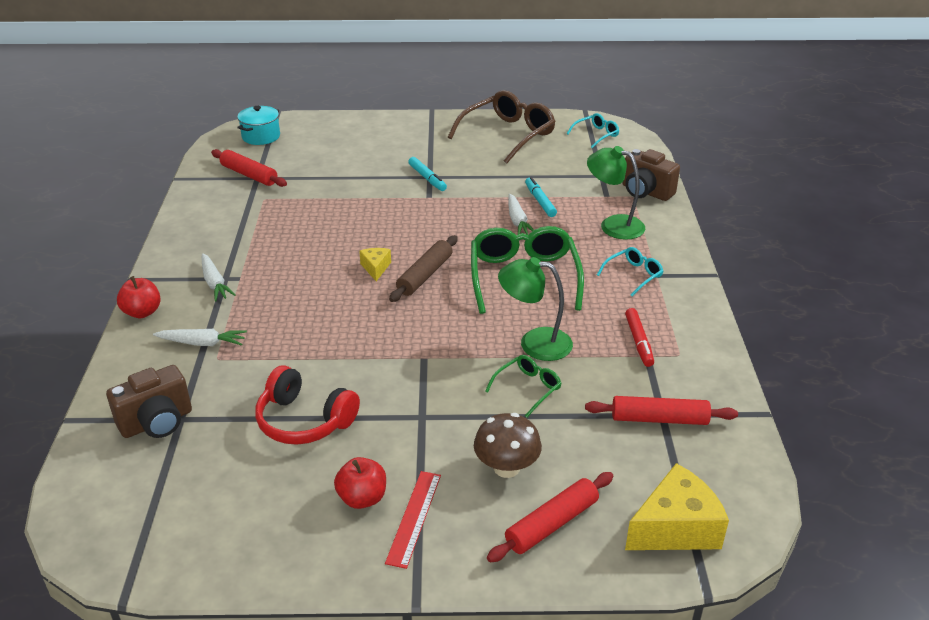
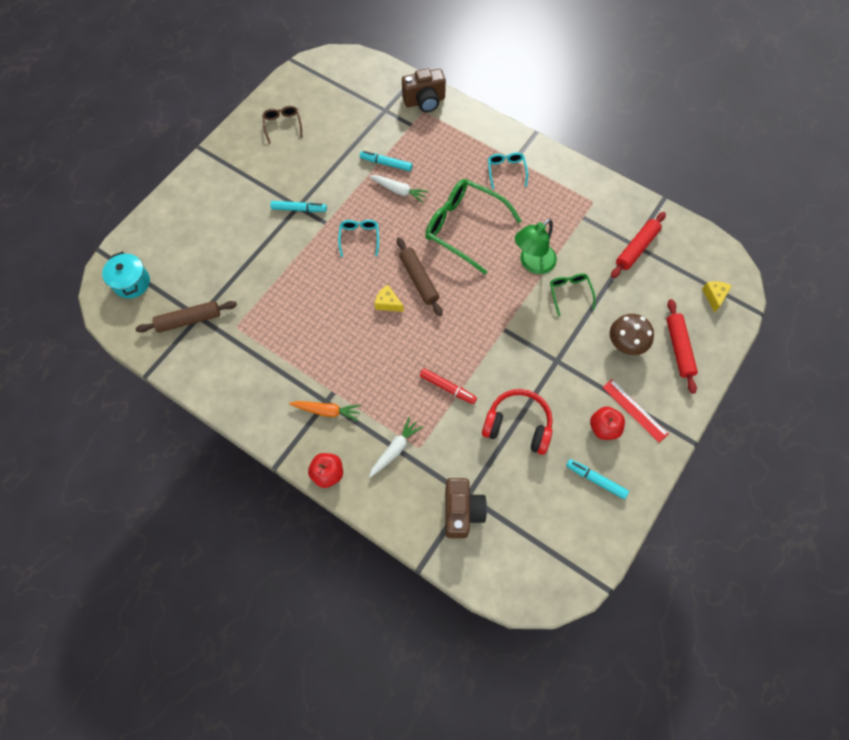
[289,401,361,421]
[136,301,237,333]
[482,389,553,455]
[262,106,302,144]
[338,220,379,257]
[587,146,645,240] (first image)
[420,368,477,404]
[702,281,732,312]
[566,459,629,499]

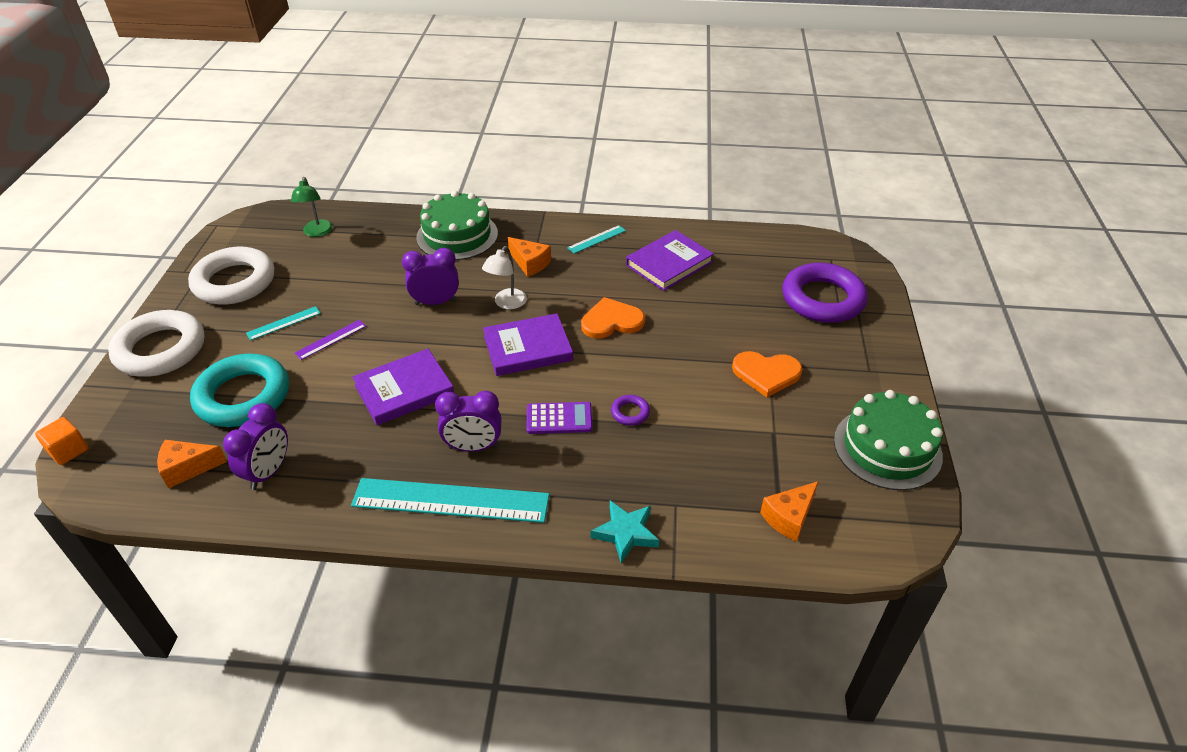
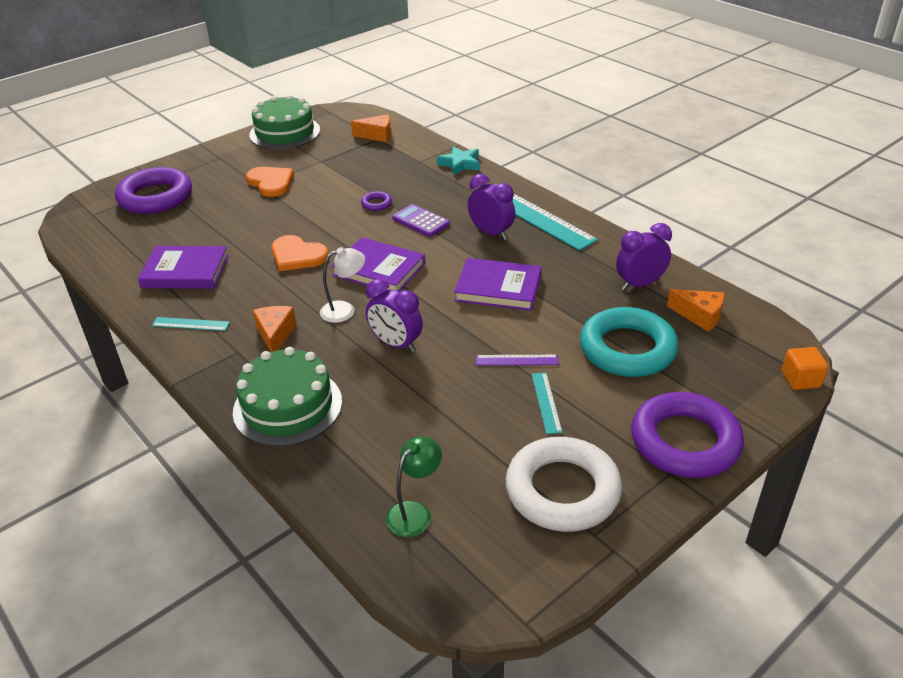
[631,392,744,478]
[532,372,563,434]

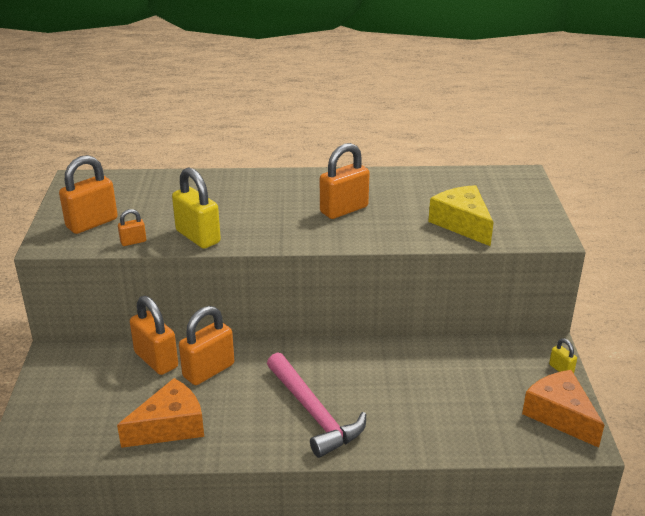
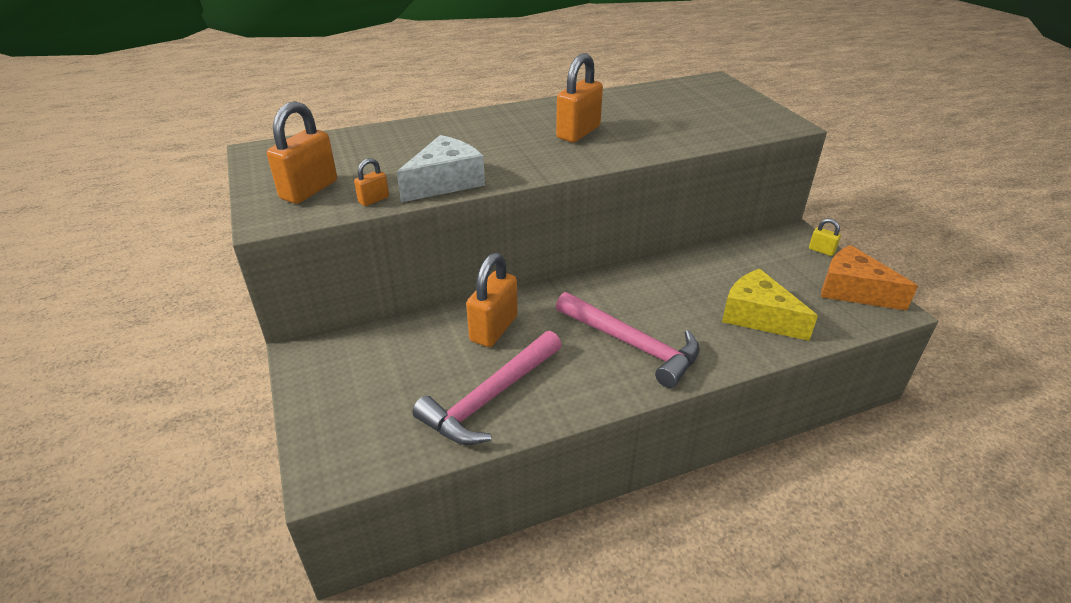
[412,331,562,445]
[130,296,178,375] (first image)
[397,135,485,202]
[722,269,818,341]

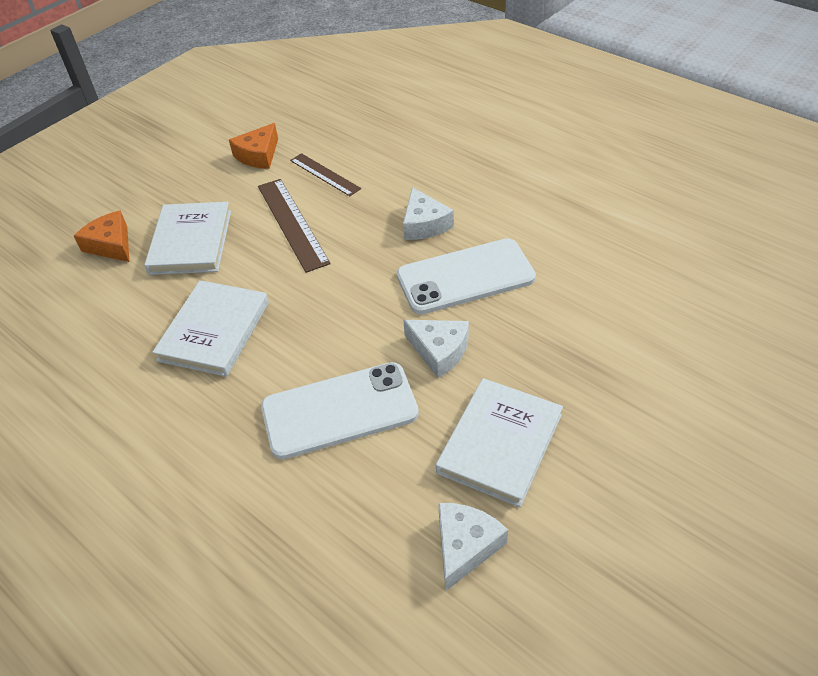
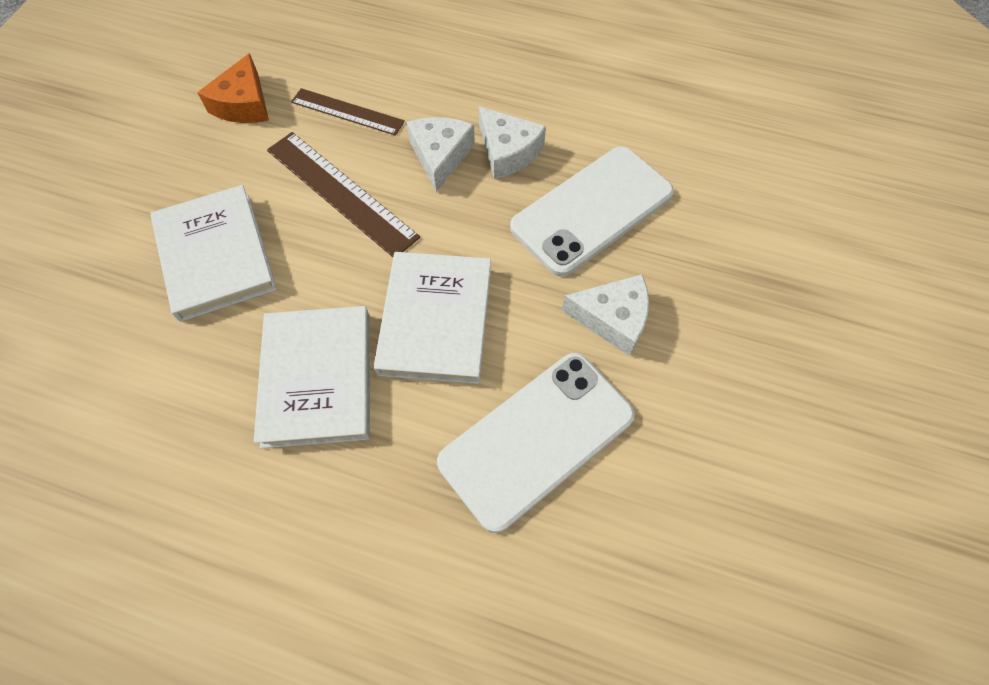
[74,211,129,262] (first image)
[373,252,491,384]
[406,117,475,192]

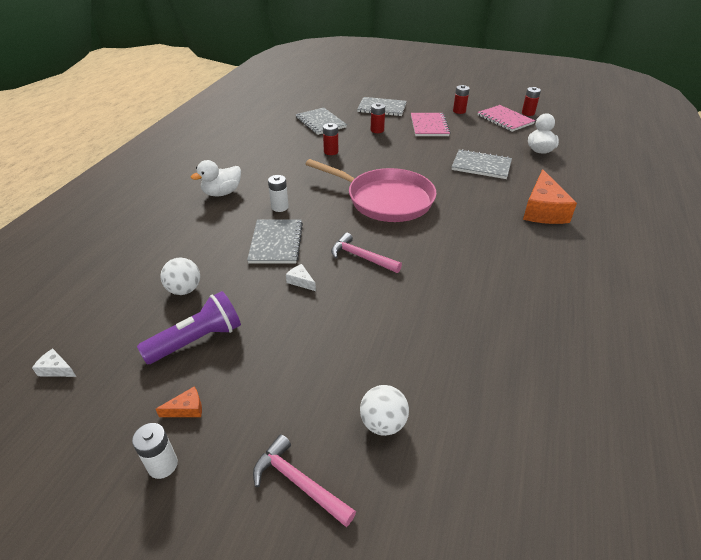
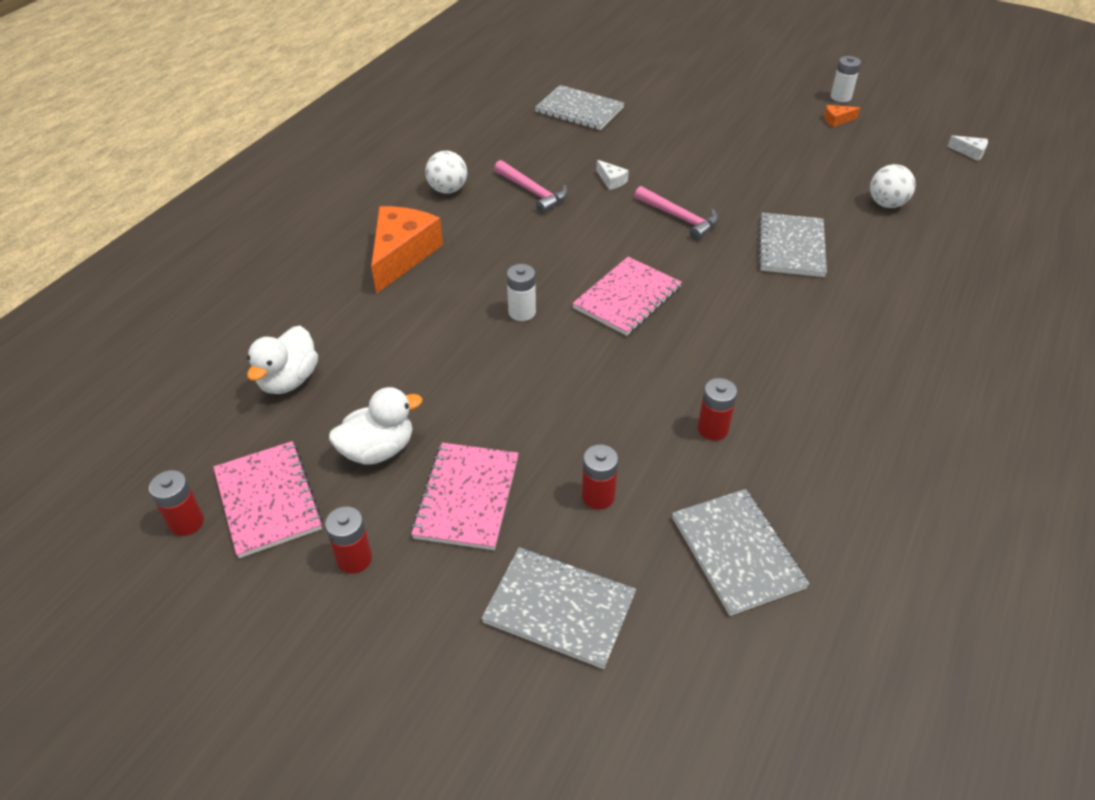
[137,291,241,364] (first image)
[329,387,422,465]
[494,160,568,213]
[507,264,536,321]
[597,160,629,190]
[572,257,682,336]
[425,151,467,194]
[535,85,624,130]

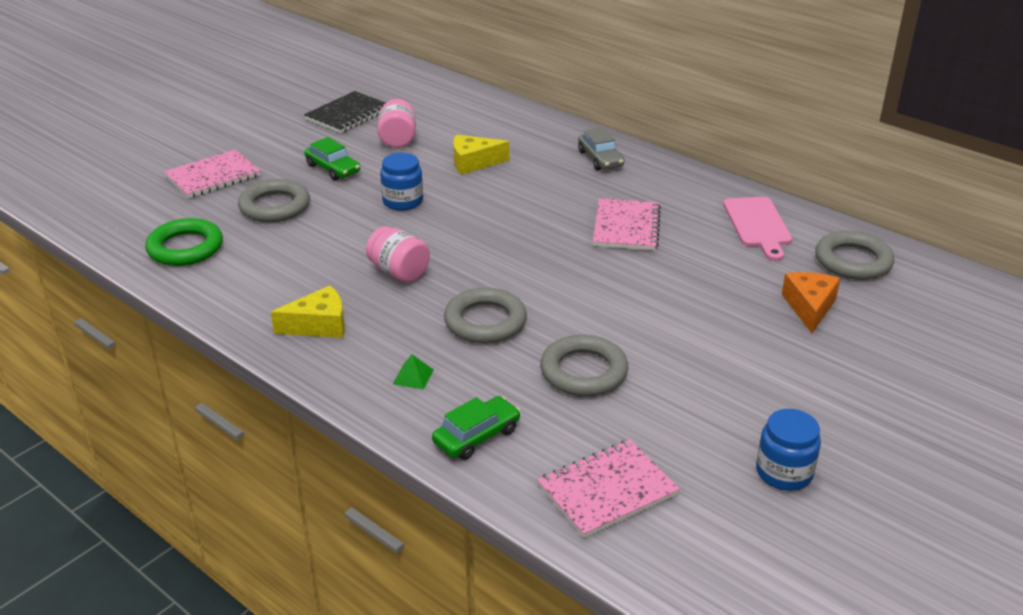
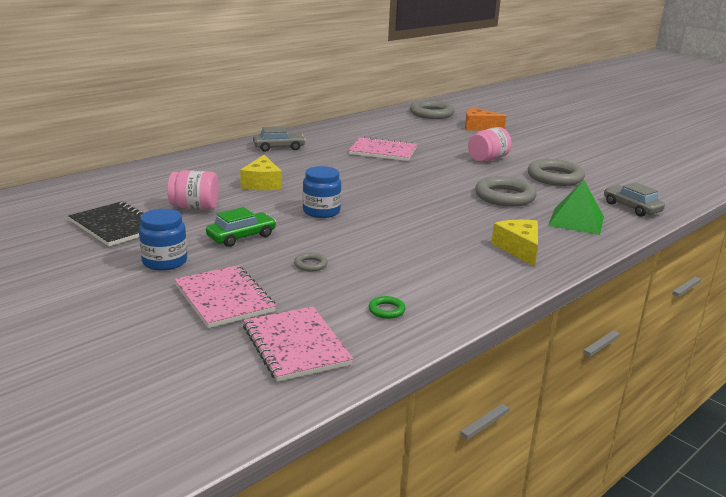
[369,296,406,319]
[294,253,328,271]
[468,127,512,162]
[548,180,604,235]
[604,182,665,217]
[243,306,353,382]
[723,197,792,261] (first image)
[139,209,187,271]

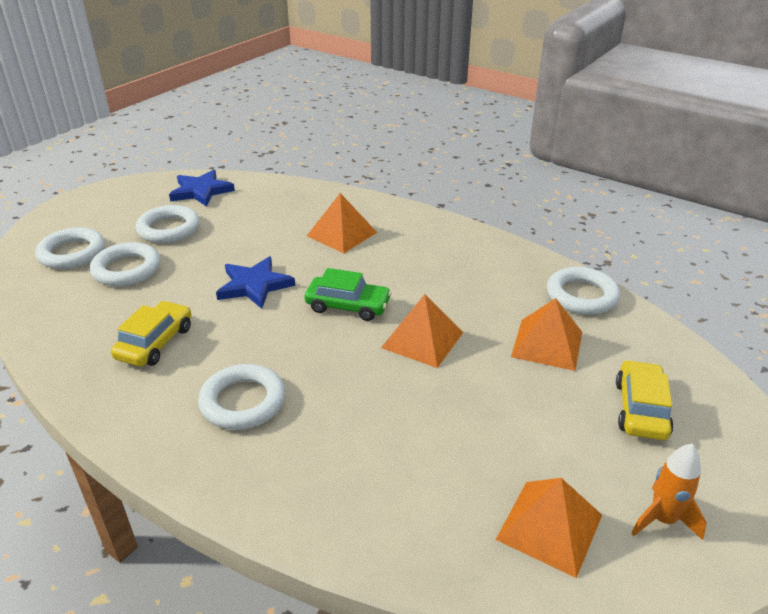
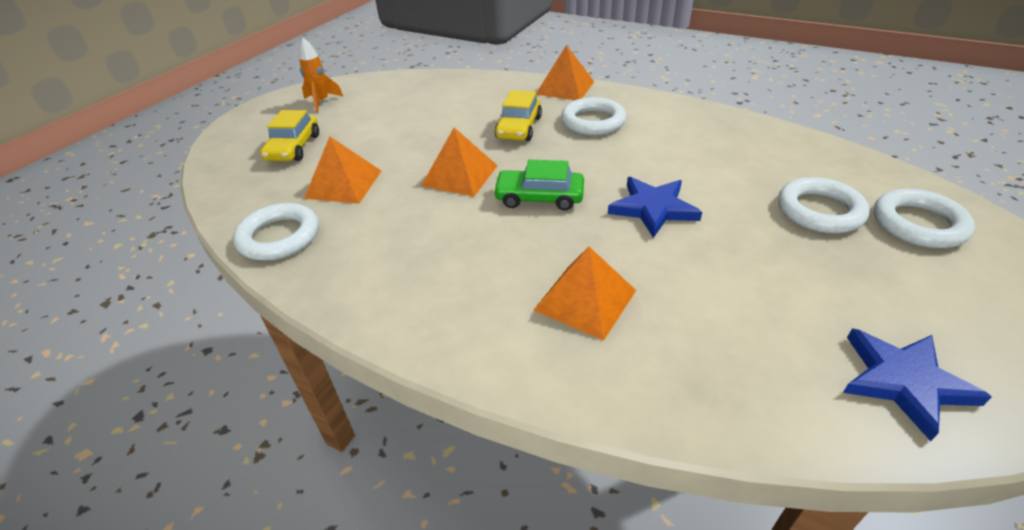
[495,90,542,141]
[136,205,200,243] (first image)
[536,45,594,100]

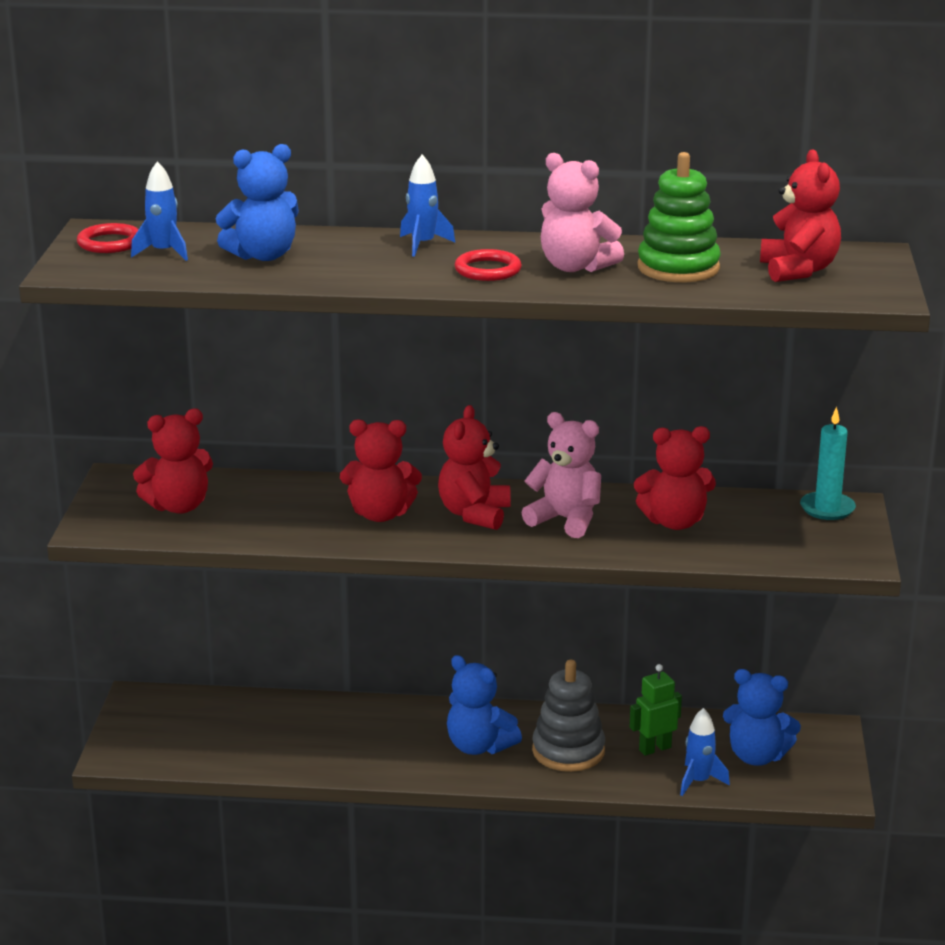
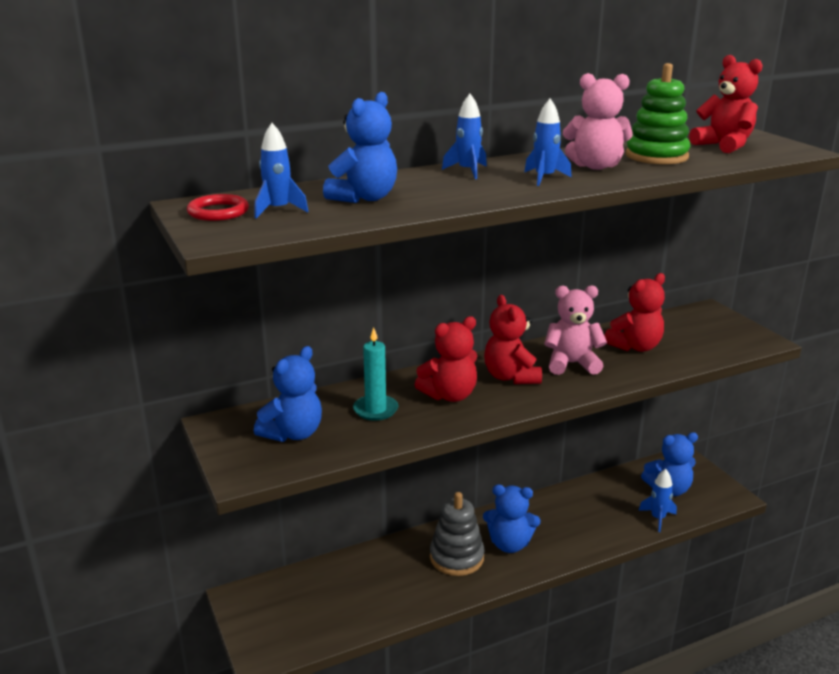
[254,346,322,442]
[524,99,572,186]
[430,492,485,576]
[630,664,682,756] (first image)
[353,327,398,421]

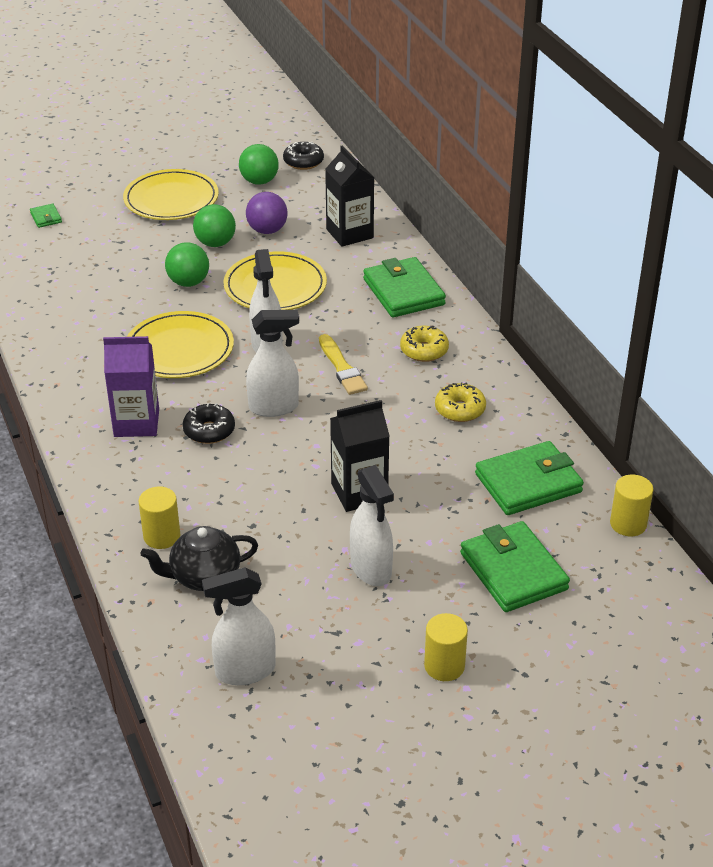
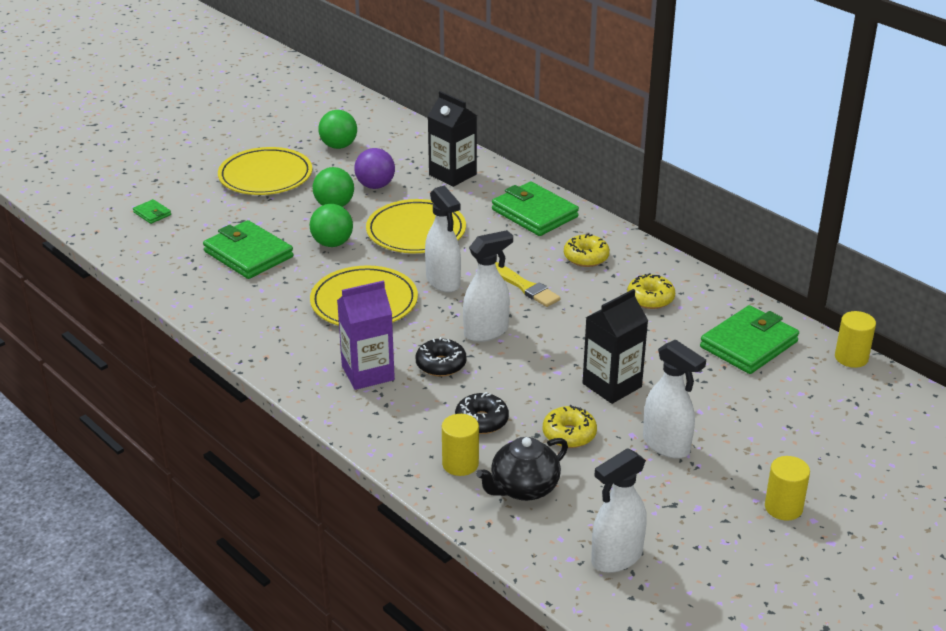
[455,392,509,434]
[203,220,293,279]
[543,405,597,448]

